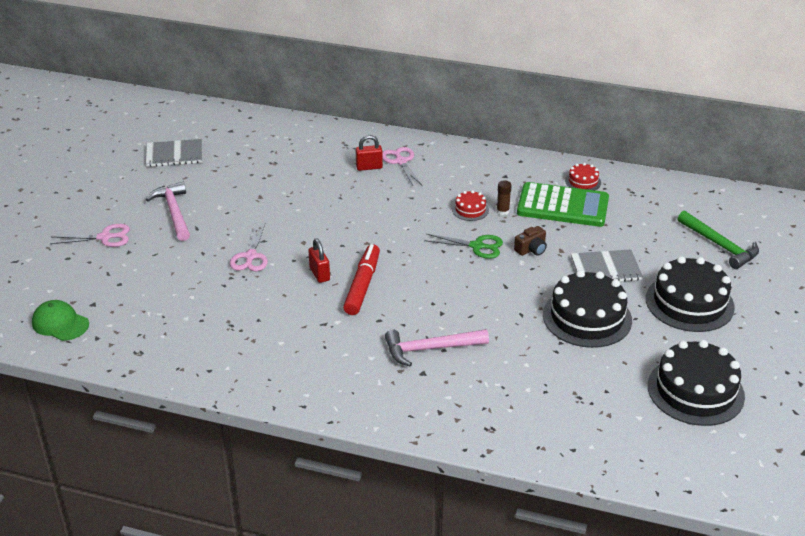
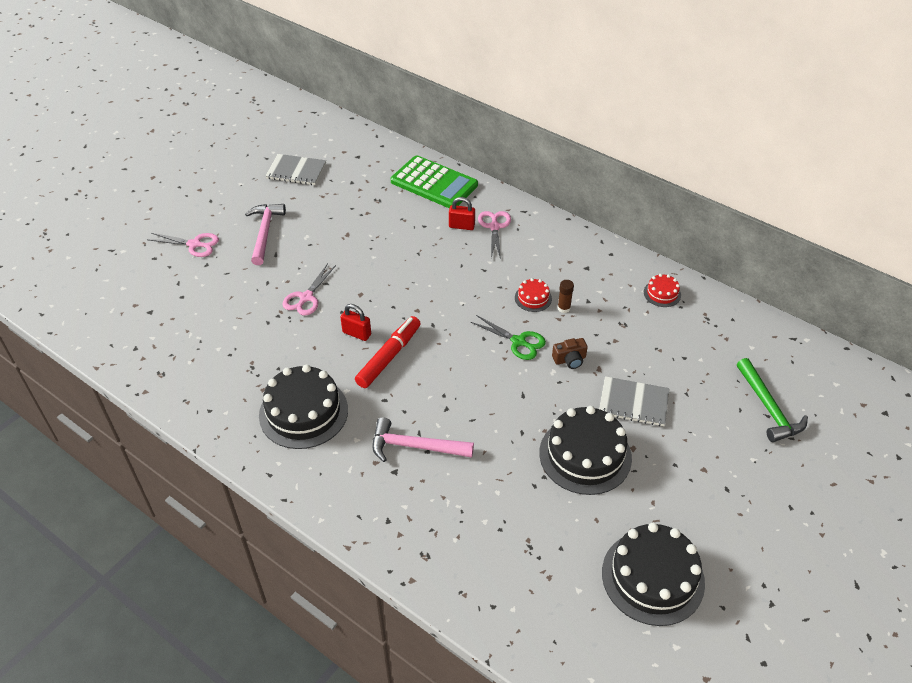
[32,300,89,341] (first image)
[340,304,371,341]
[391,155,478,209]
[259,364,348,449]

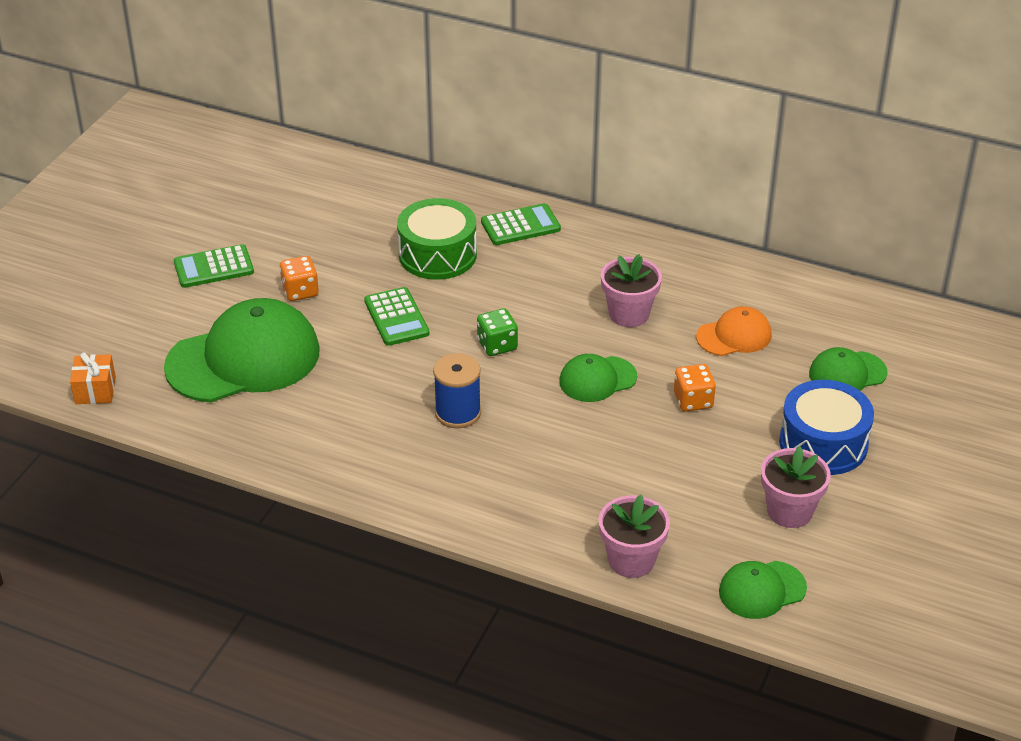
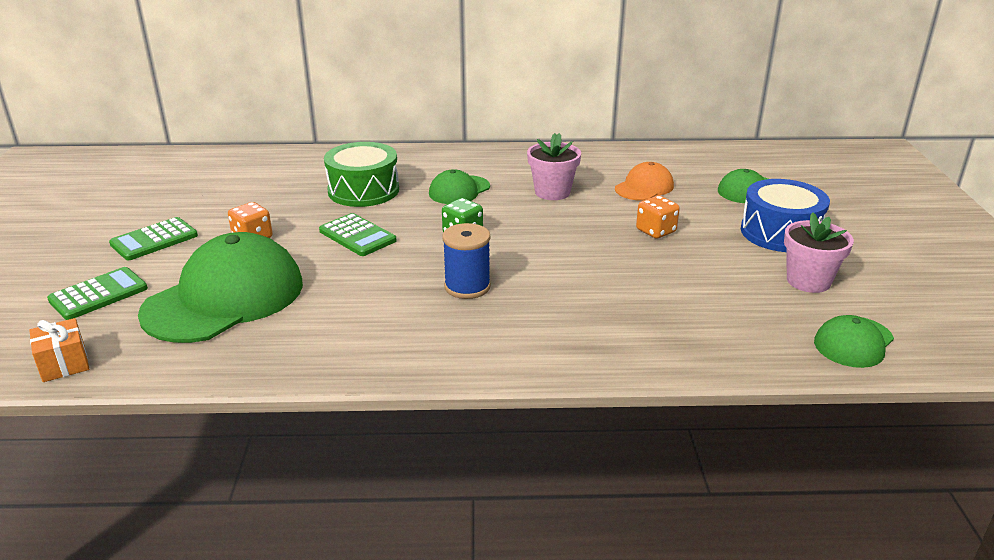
[47,267,148,320]
[429,169,490,204]
[599,495,670,578] (first image)

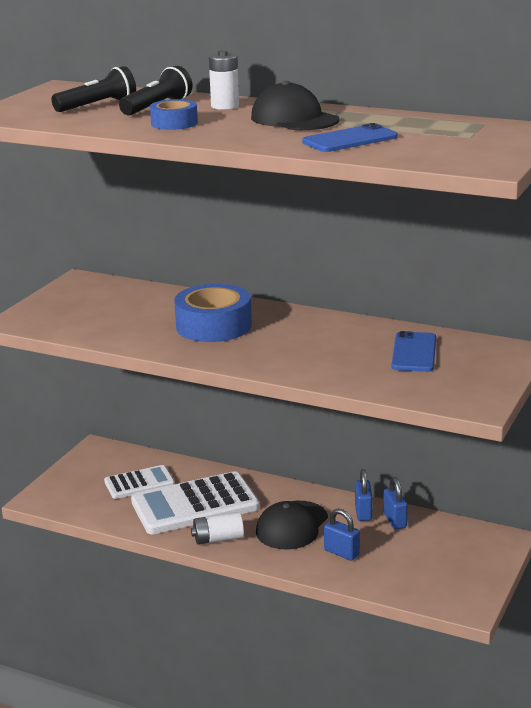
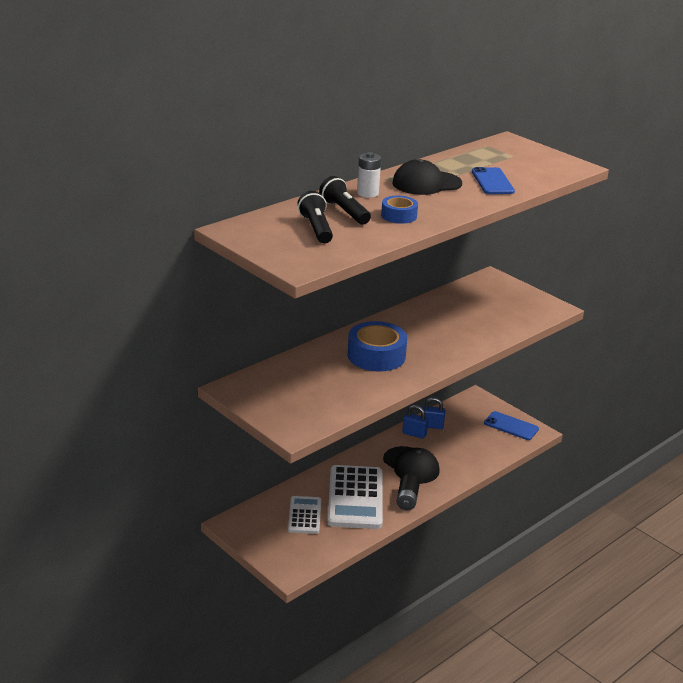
[397,474,420,510]
[324,509,360,561] (first image)
[484,411,539,440]

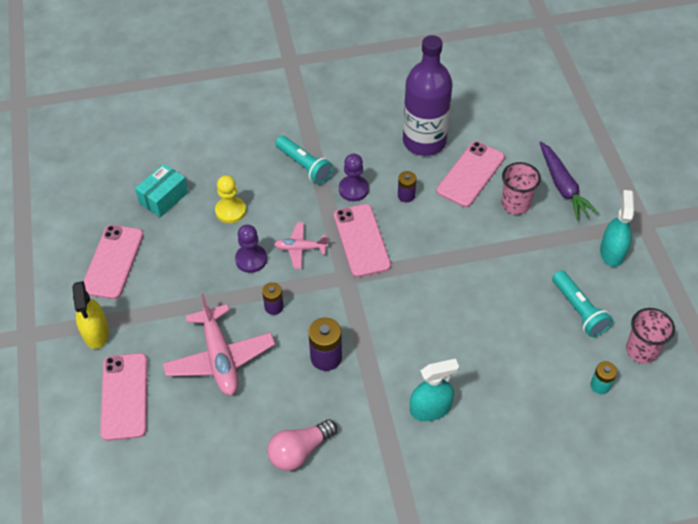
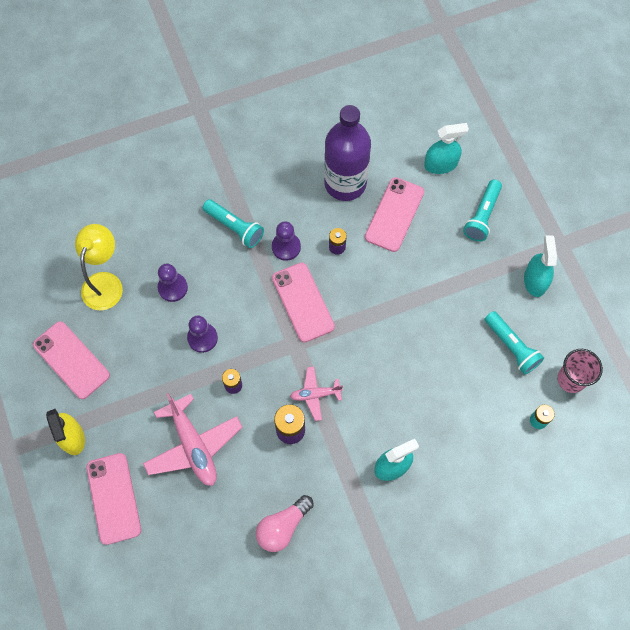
[33,321,110,399]
[75,224,123,311]
[158,264,188,302]
[290,366,343,421]
[501,162,541,215] (first image)
[463,180,502,241]
[424,123,469,174]

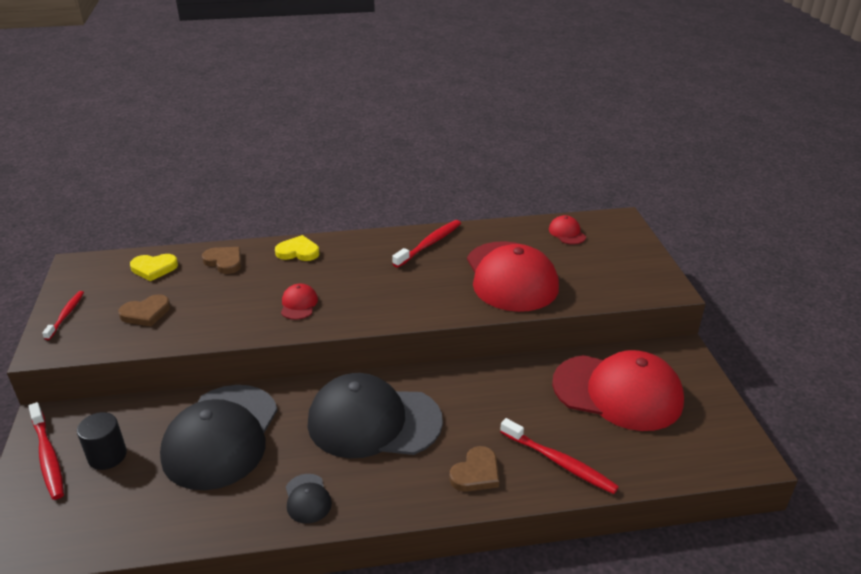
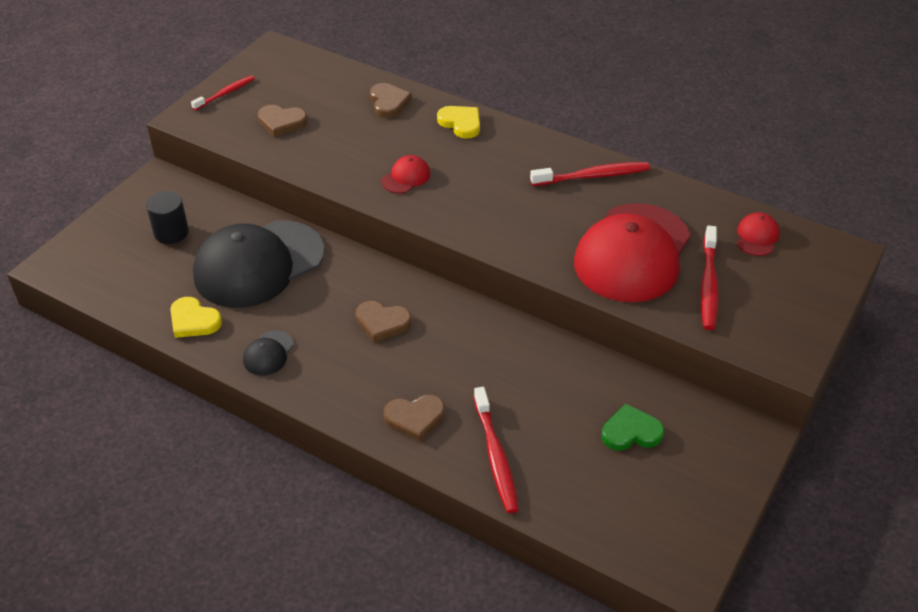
[701,225,719,330]
[170,297,222,338]
[356,301,412,342]
[602,403,664,451]

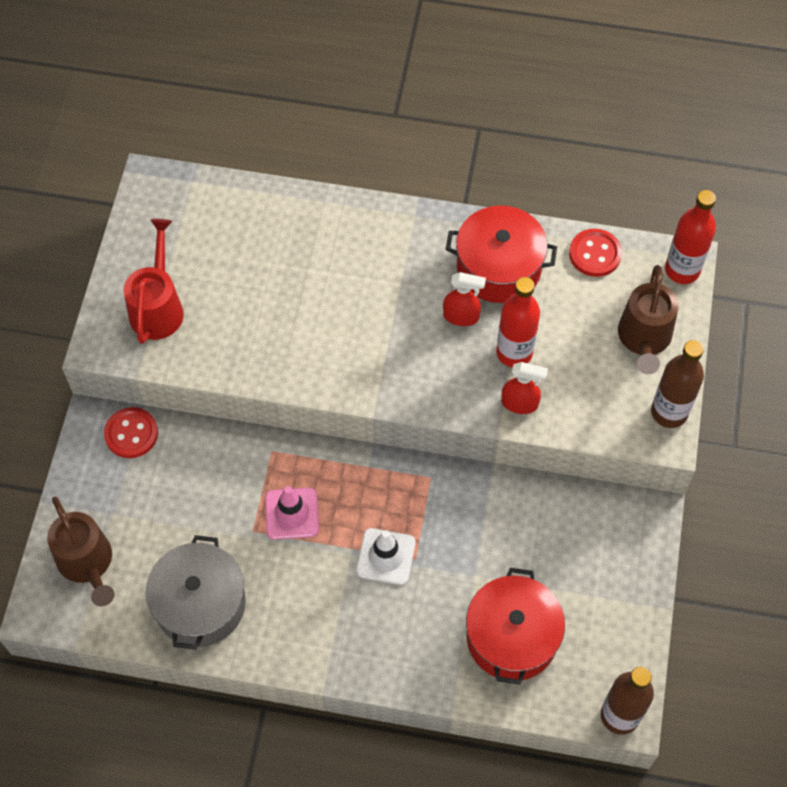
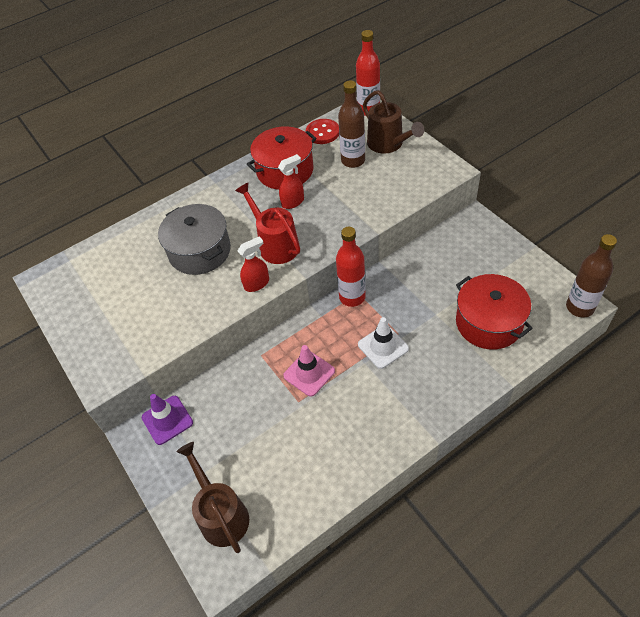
[176,442,249,553]
[142,394,193,445]
[235,182,300,264]
[158,204,231,275]
[336,227,366,307]
[238,236,269,292]
[338,81,365,168]

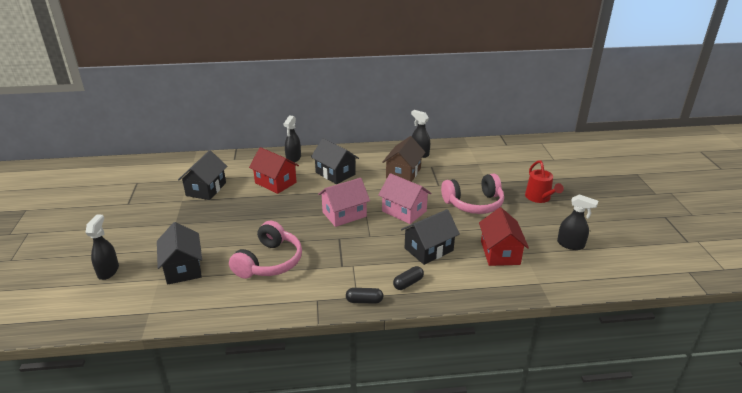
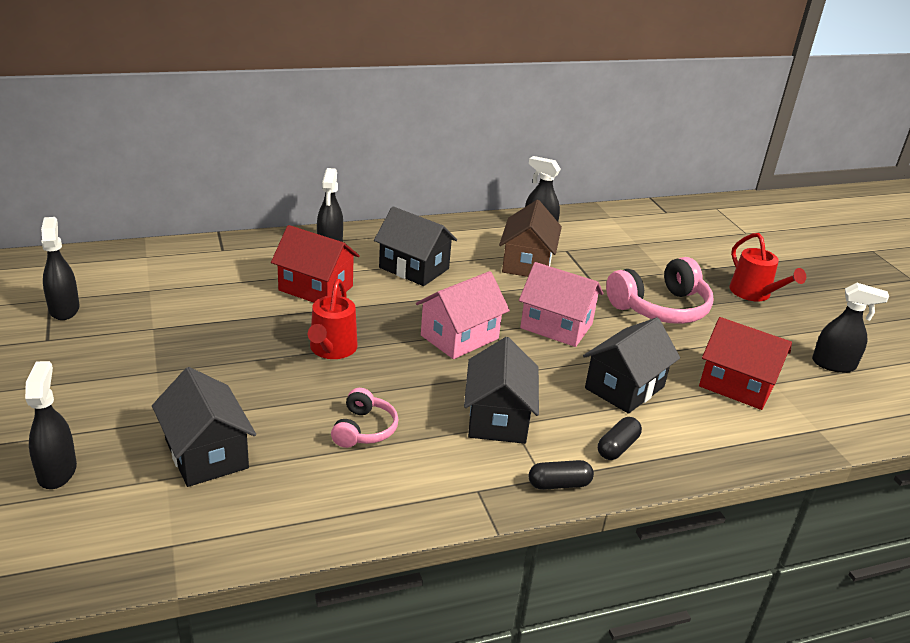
[464,337,539,444]
[331,388,398,448]
[699,317,792,410]
[41,217,80,320]
[308,279,358,359]

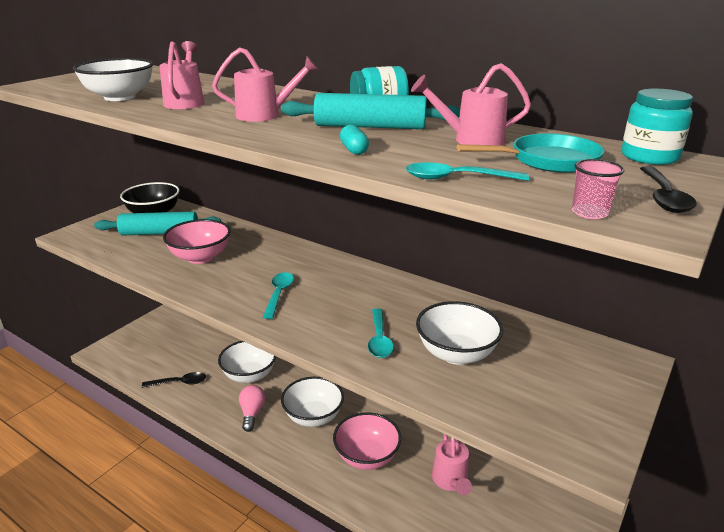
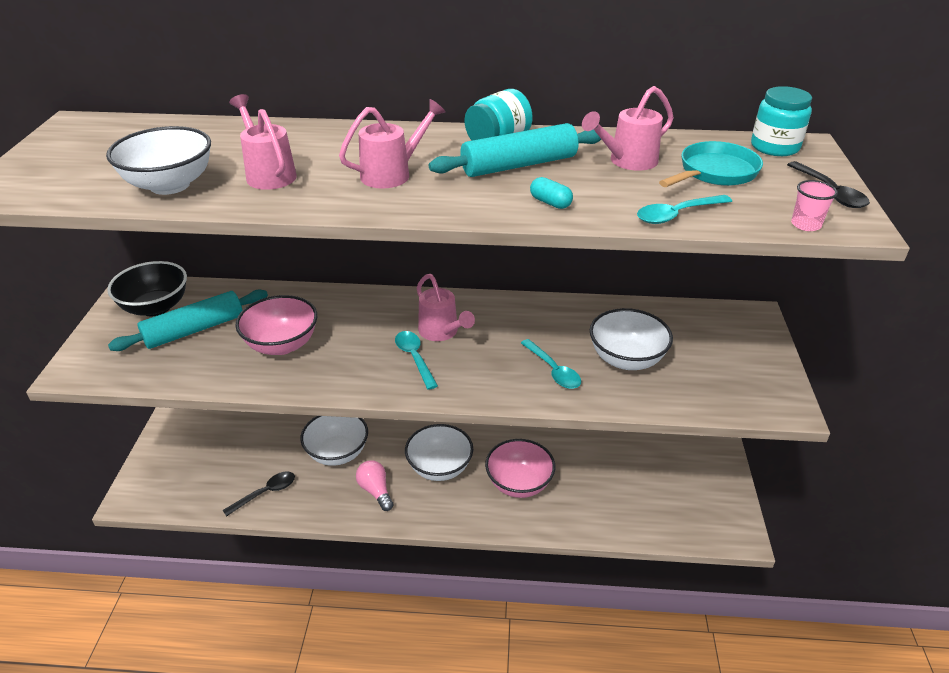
[417,274,475,341]

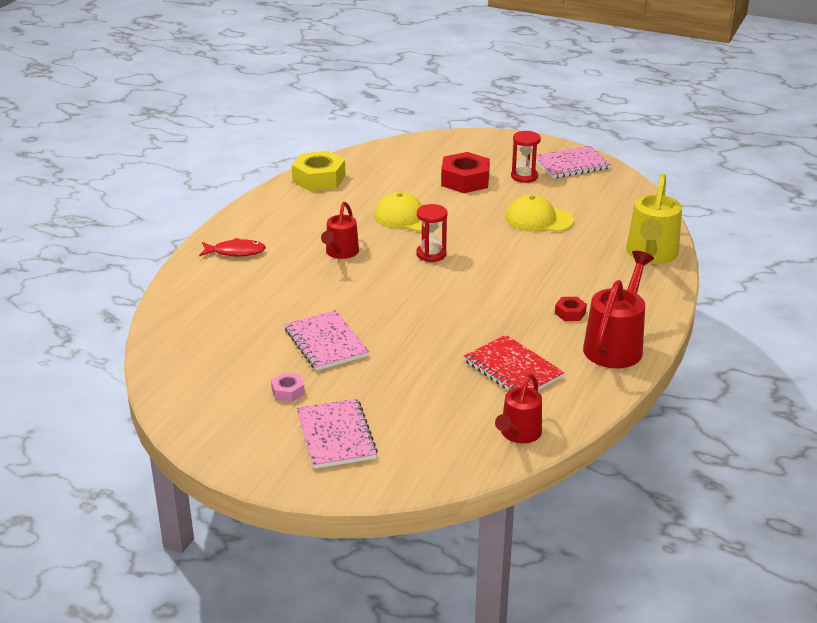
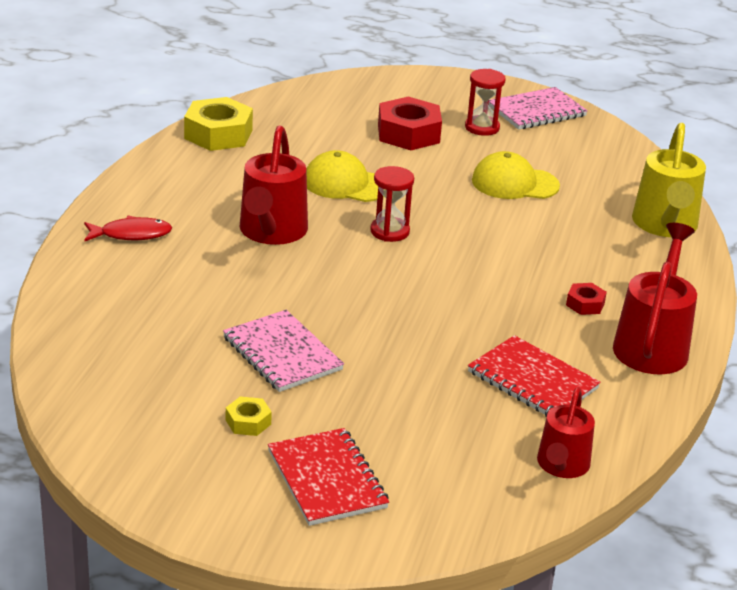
[226,396,272,436]
[268,428,389,526]
[240,125,308,245]

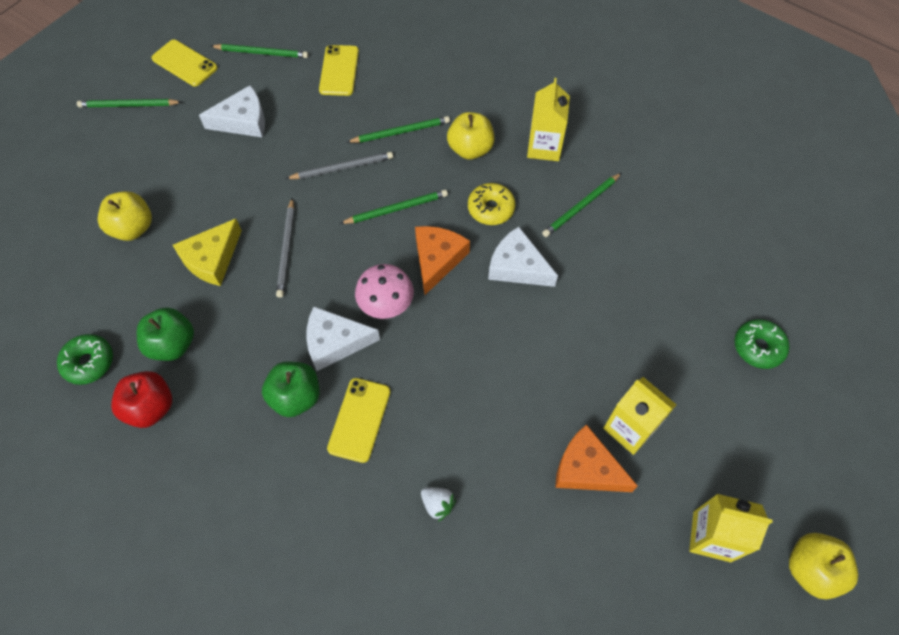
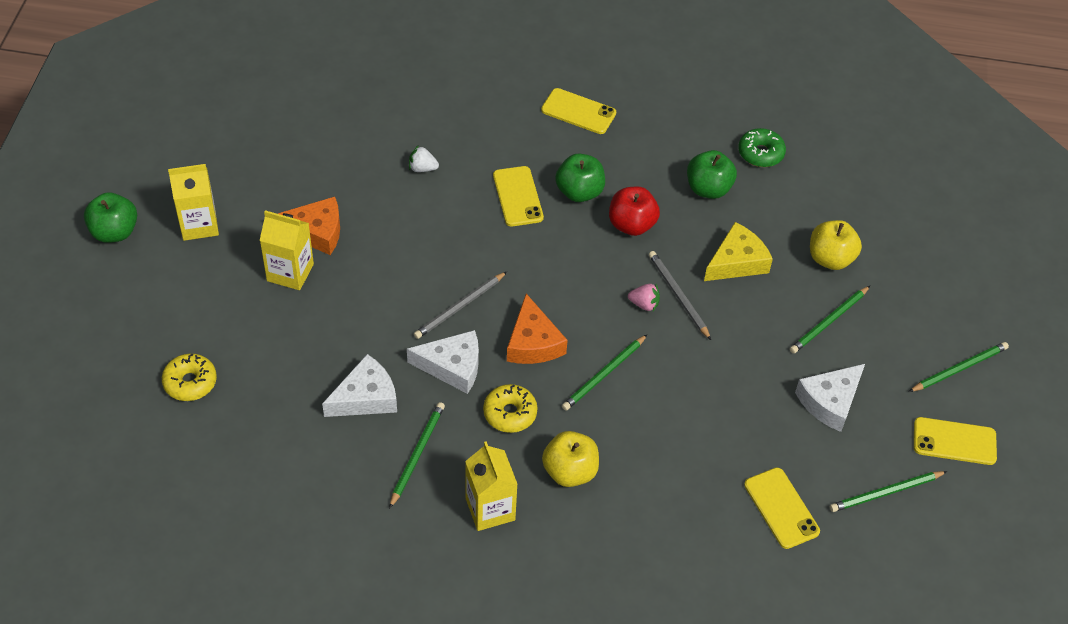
[609,186,660,236]
[704,222,773,281]
[414,272,507,339]
[322,354,397,417]
[790,286,870,354]
[355,264,414,319] (first image)
[162,353,217,401]
[84,192,137,243]
[541,88,616,134]
[628,284,660,311]

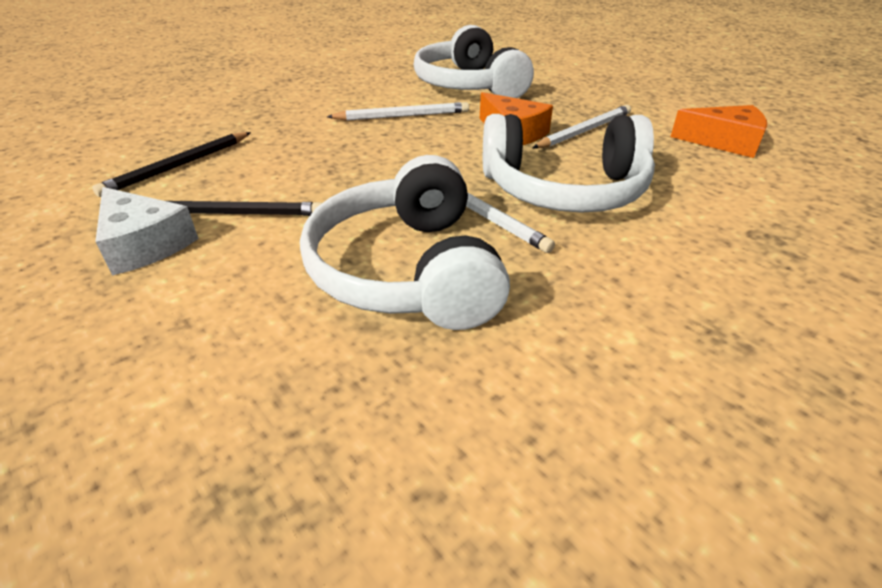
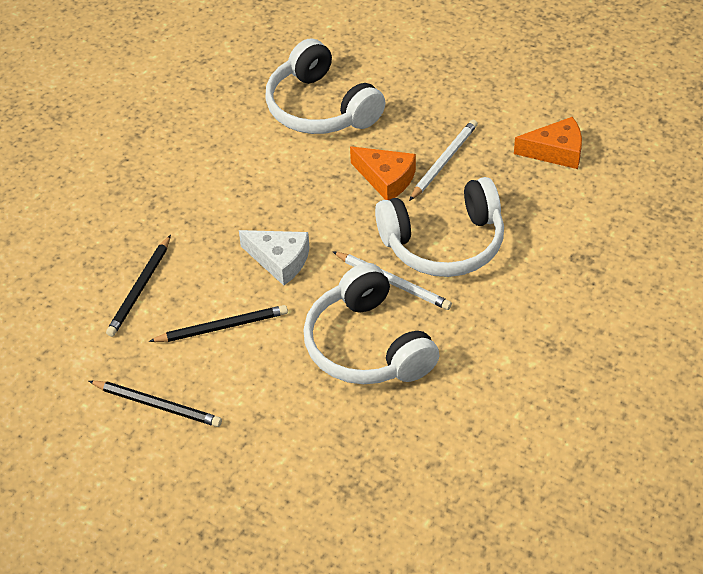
[239,230,310,286]
[327,102,469,121] (first image)
[89,381,222,427]

